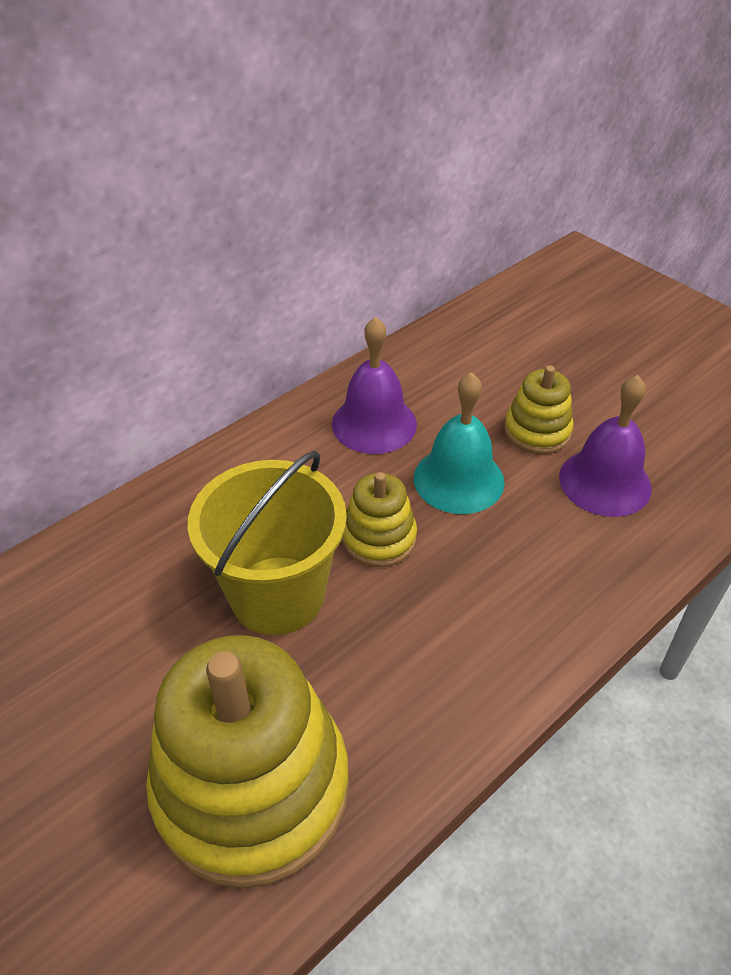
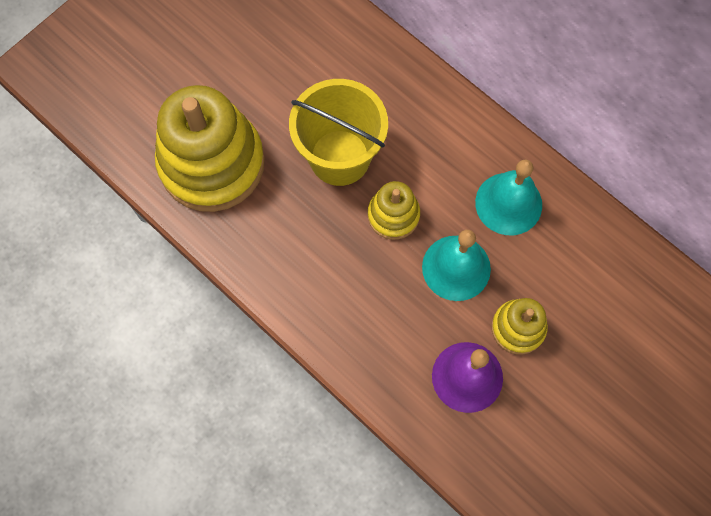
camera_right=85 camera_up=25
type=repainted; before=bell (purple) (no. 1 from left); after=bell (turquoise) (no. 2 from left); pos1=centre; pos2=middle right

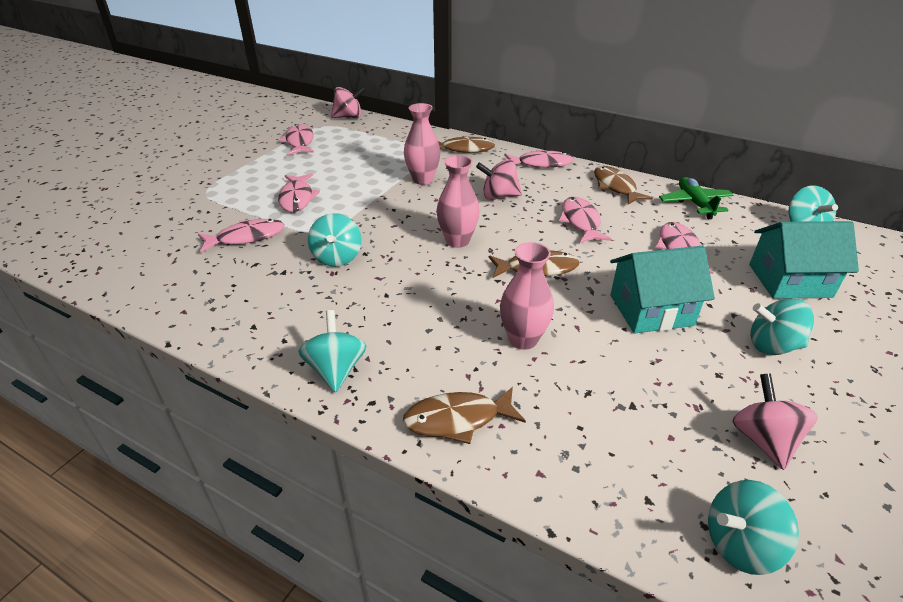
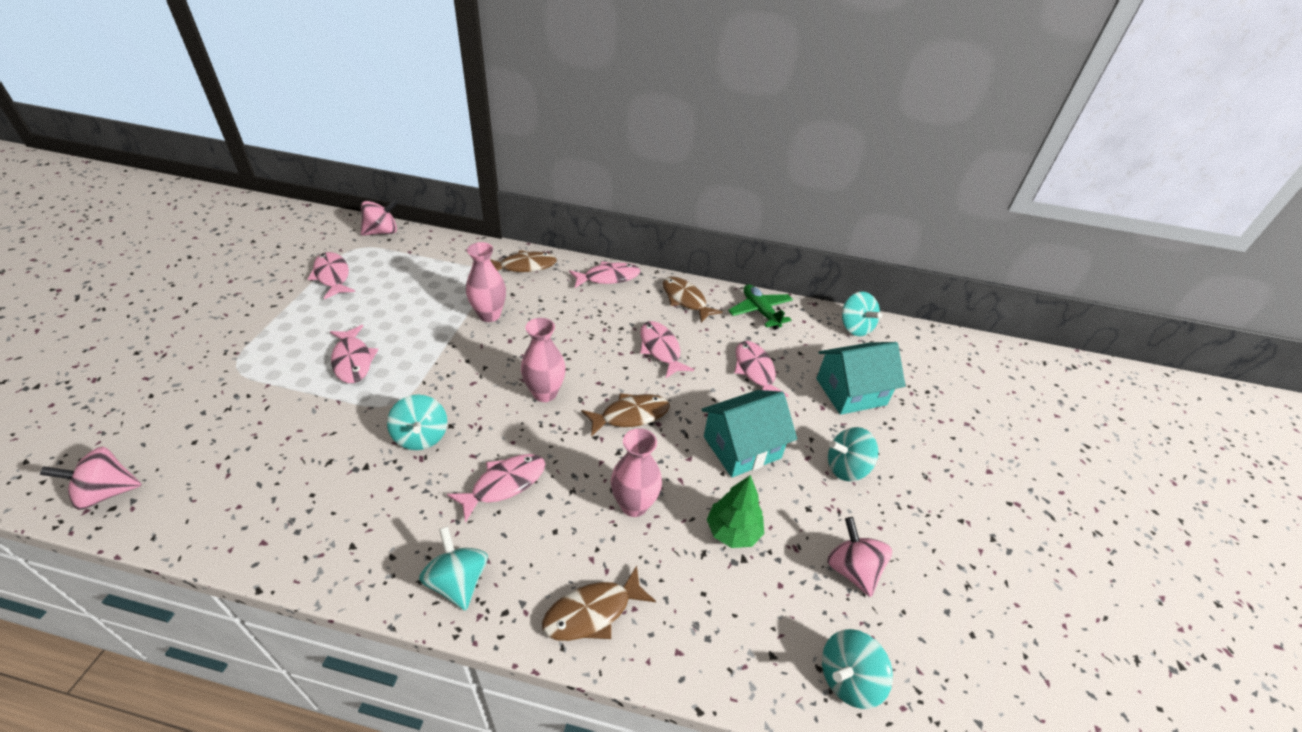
camera_right=-20 camera_up=5
type=shifted; before=spinning top (pink) (no. 2 from left in the first image); after=spinning top (pink) (no. 1 from left); pos1=top centre; pos2=middle left
type=shifted; before=fish (pink) (no. 1 from left in the first image); after=fish (pink) (no. 3 from left); pos1=middle left; pos2=bottom centre
type=new; after=tree (green); pos2=bottom centre

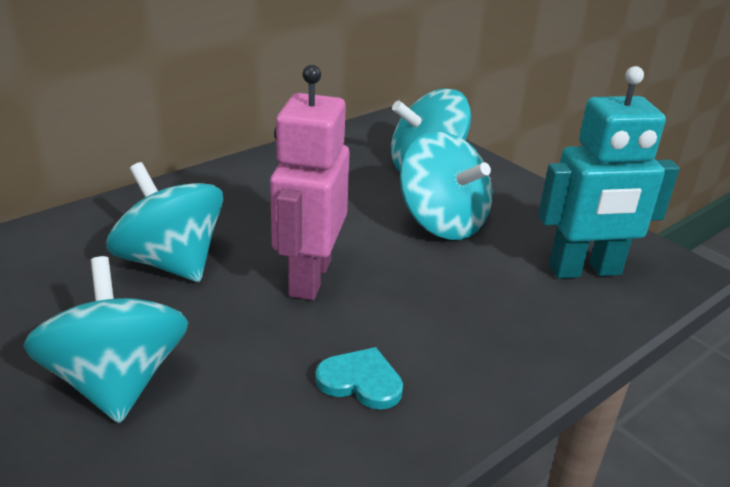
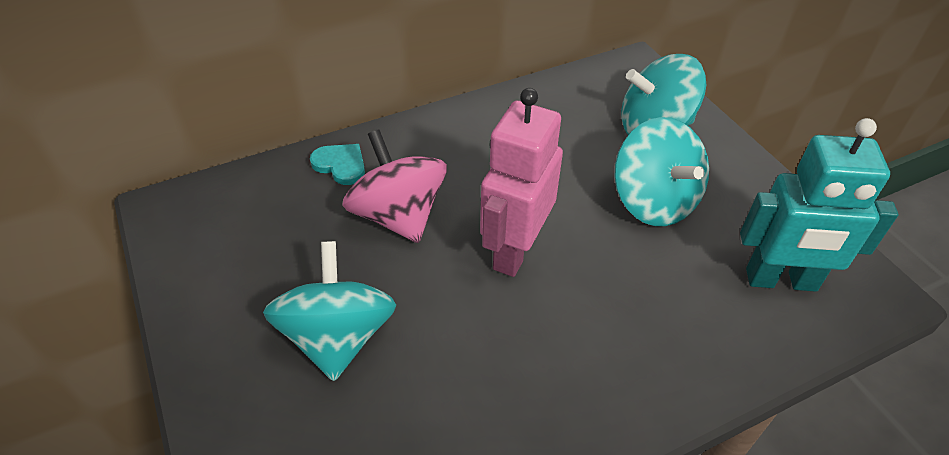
camera_right=15 camera_up=15
type=repainted; before=spinning top (turquoise) (no. 2 from left); after=spinning top (pink); pos1=middle left; pos2=centre
type=shifted; before=heart (turquoise); pos1=bottom centre; pos2=centre

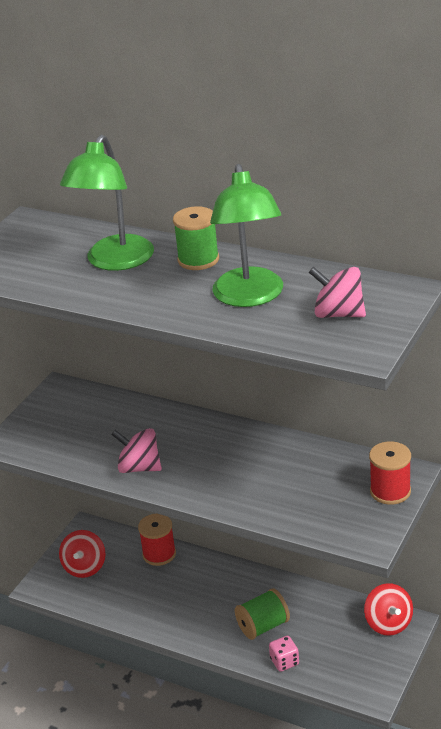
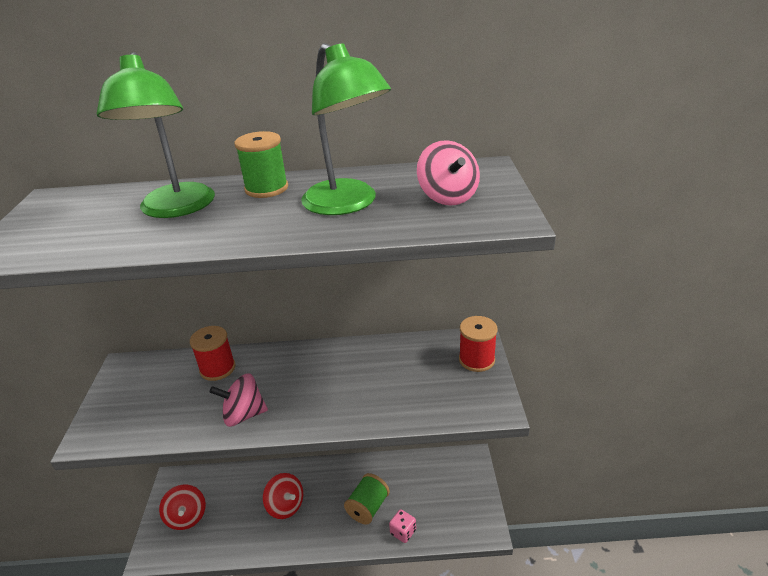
camera_right=-30 camera_up=0
type=rotated; before=spinning top (pink) (no. 2 from left); pos1=middle right; pos2=top centre; turn=-105
type=shifted; before=spool (red) (no. 1 from left); pos1=bottom centre; pos2=middle left
type=shifted; before=spinning top (red) (no. 2 from left); pos1=bottom right; pos2=bottom centre

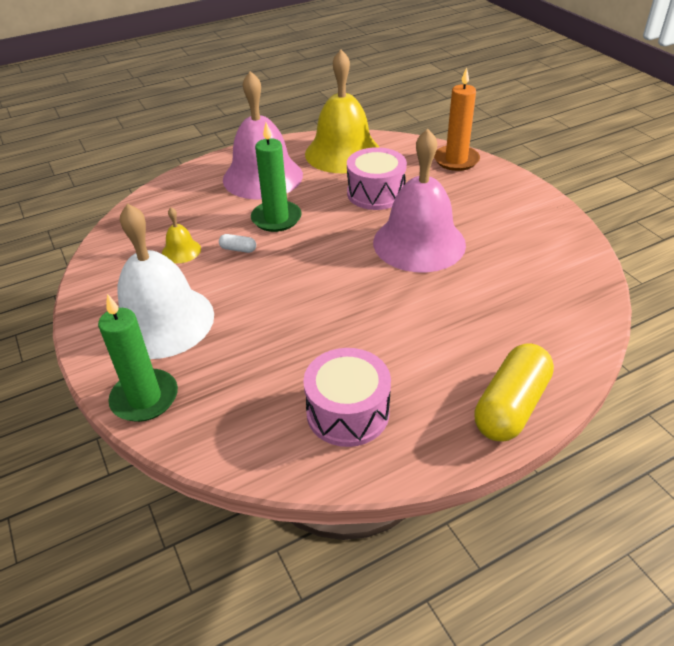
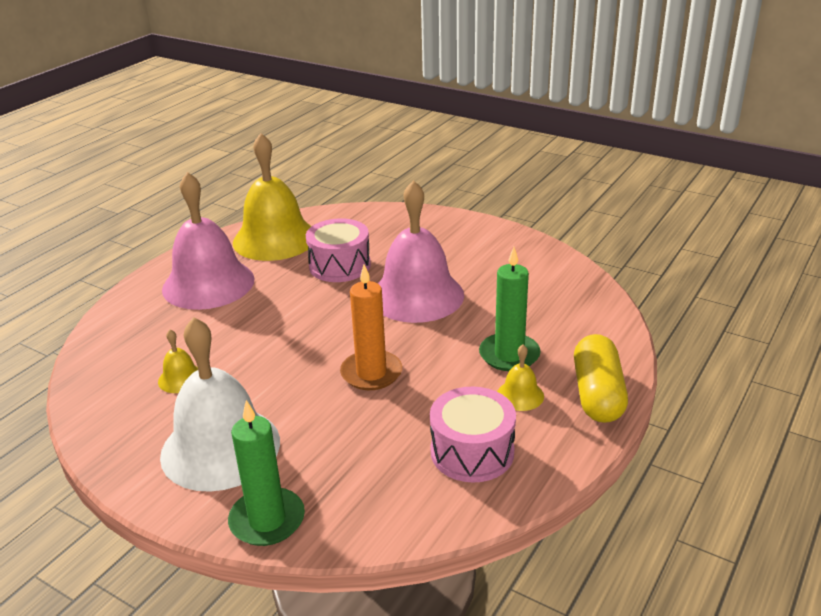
camera_right=-30 camera_up=-10
type=shifted; before=candle (orange); pos1=top right; pos2=centre
type=shifted; before=candle (green) (no. 2 from left); pos1=top centre; pos2=centre
type=gone; before=capsule (white); pos1=centre
type=new; after=bell (yellow) (no. 3 from left); pos2=centre

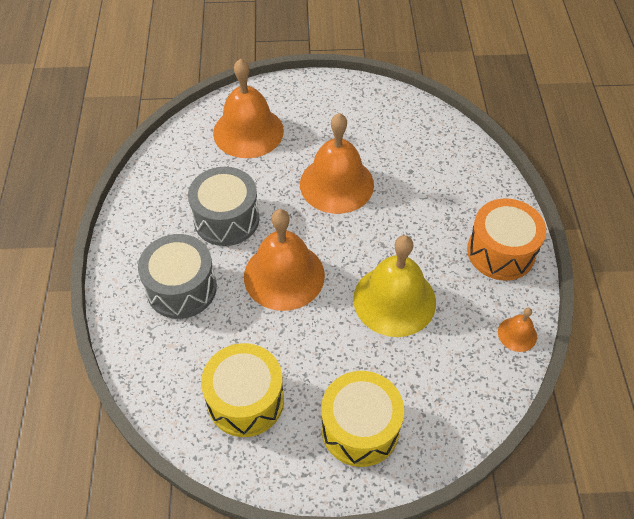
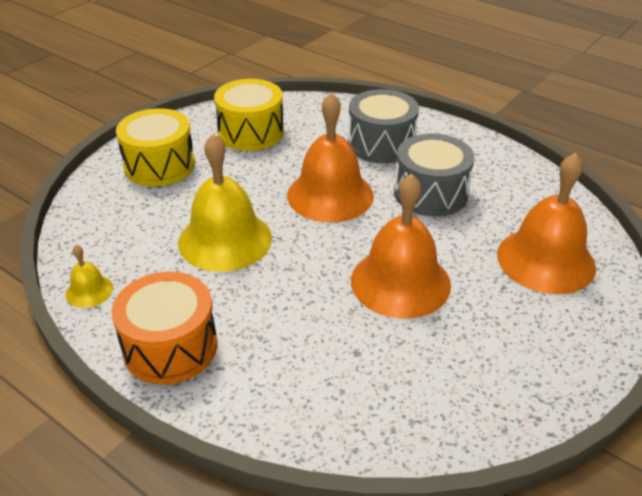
camera_right=130 camera_up=-15
type=repainted; before=bell (orange) (no. 4 from left); after=bell (yellow) (no. 1 from left); pos1=middle right; pos2=middle left

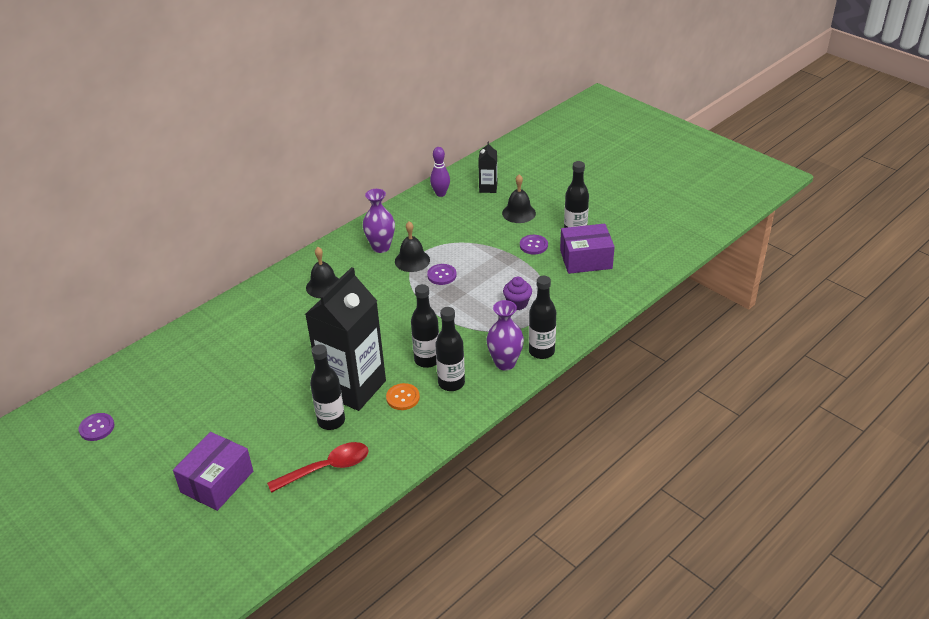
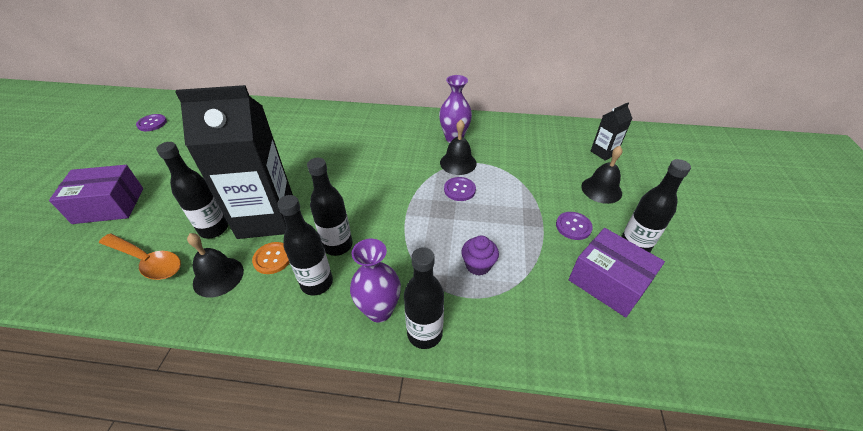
camera_right=50 camera_up=5
type=gone; before=bowling pin (purple); pos1=top centre
type=shifted; before=bell (black) (no. 1 from left); pos1=centre; pos2=middle left
type=repainted; before=spoon (red); after=spoon (orange); pos1=bottom centre; pos2=middle left

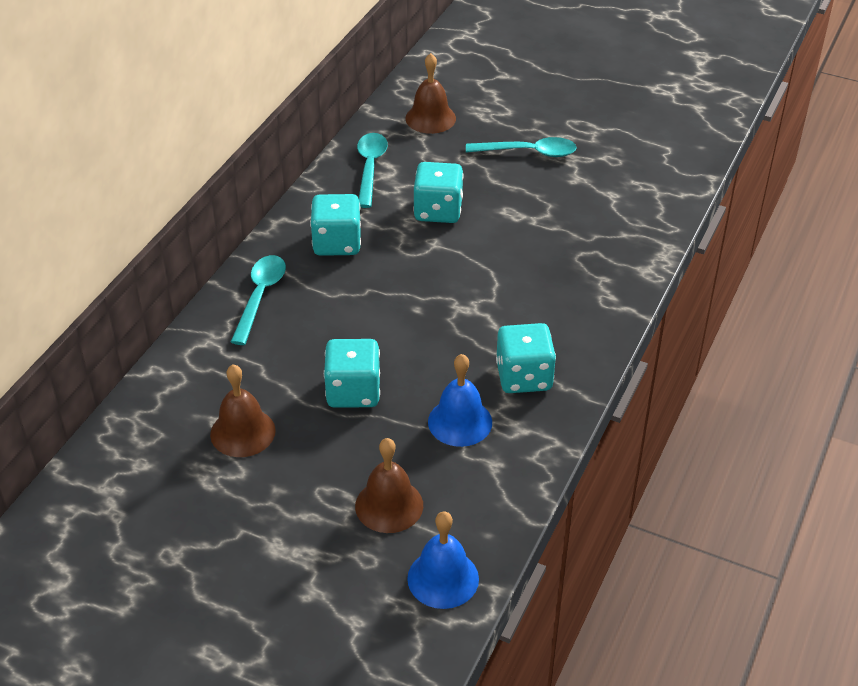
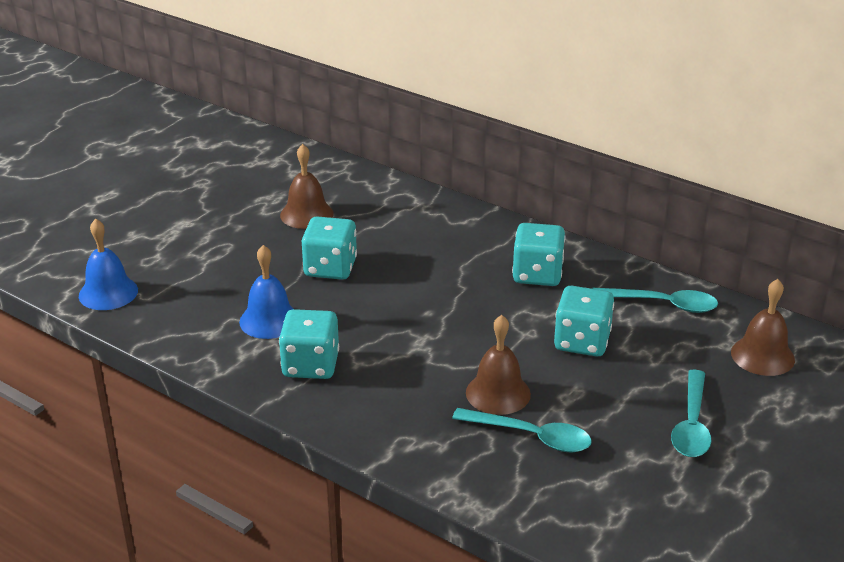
camera_right=100 camera_up=-10
type=shifted; before=spoon (turquoise) (no. 1 from left); pos1=middle left; pos2=bottom centre
type=shifted; before=bell (brown) (no. 2 from left); pos1=bottom centre; pos2=centre

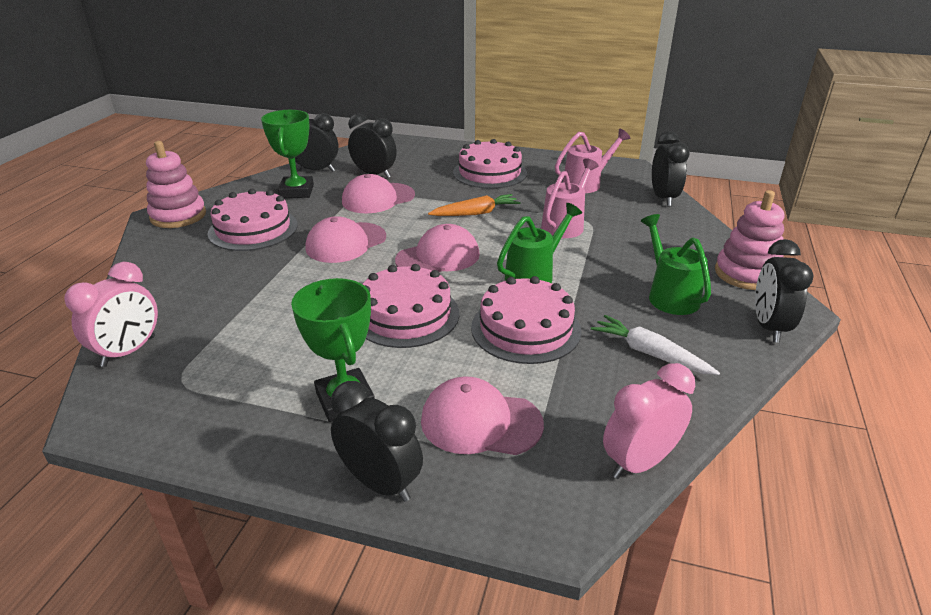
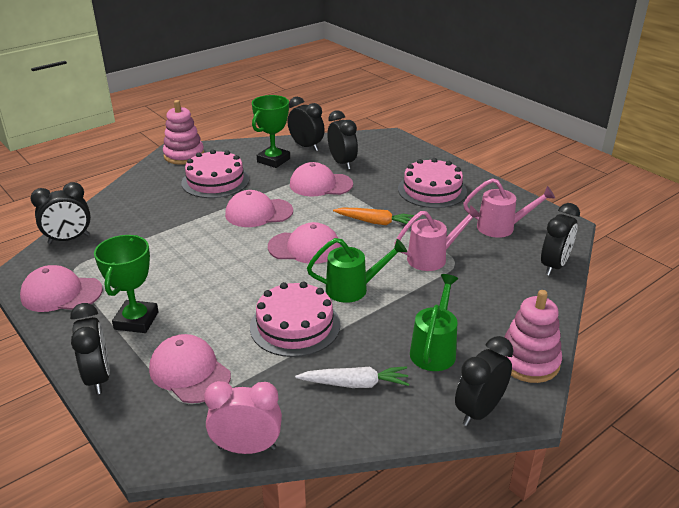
camera_right=35 camera_up=0
type=repainted; before=clock (pink) (no. 1 from left); after=clock (black) (no. 1 from left); pos1=middle left; pos2=middle left
type=gone; before=cake (pink) (no. 2 from left); pos1=centre
type=rotated; before=carrot (white); pos1=middle right; pos2=bottom centre; turn=105
type=new; after=cap (pink) (no. 1 from left); pos2=middle left

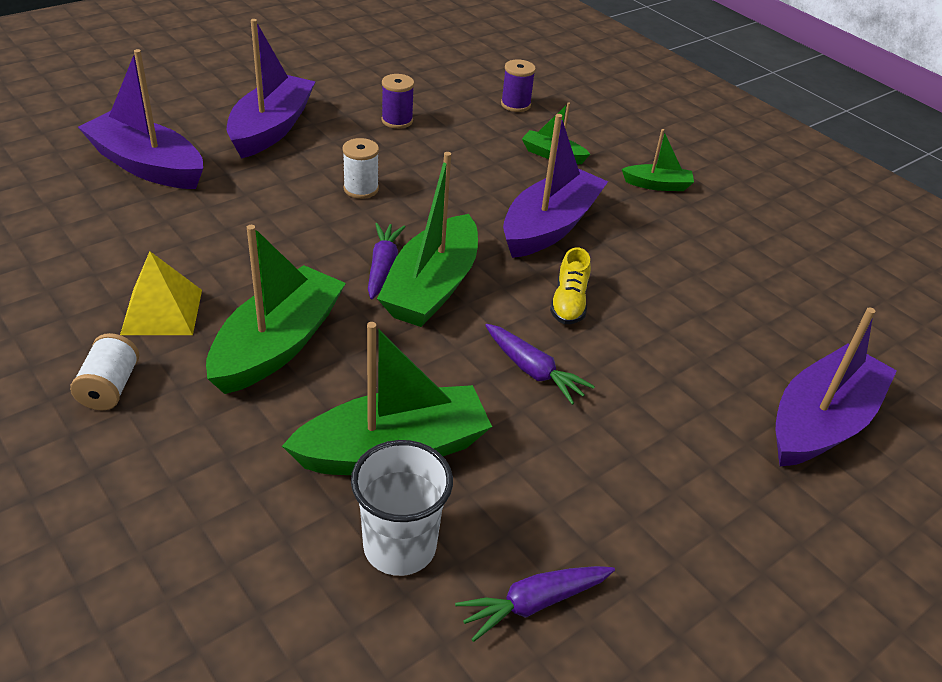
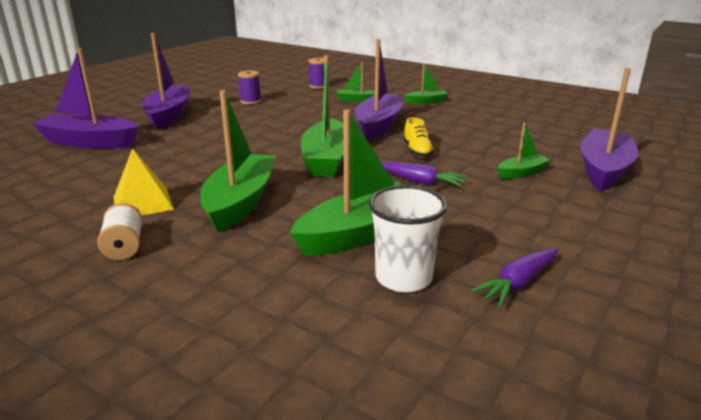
camera_right=-15 camera_up=-15
type=gone; before=spool (white) (no. 2 from left); pos1=top centre
type=gone; before=carrot (purple) (no. 1 from left); pos1=centre
type=new; after=boat (green) (no. 6 from left); pos2=middle right

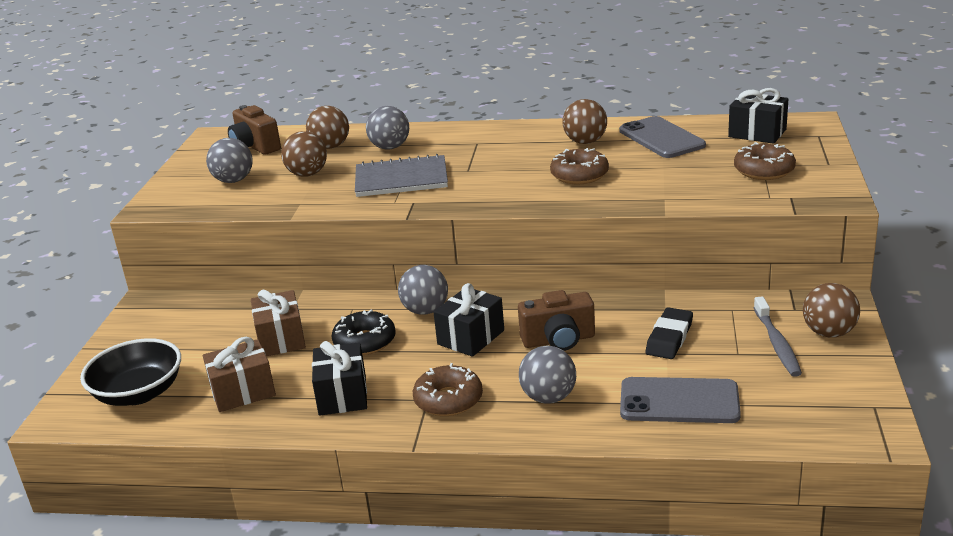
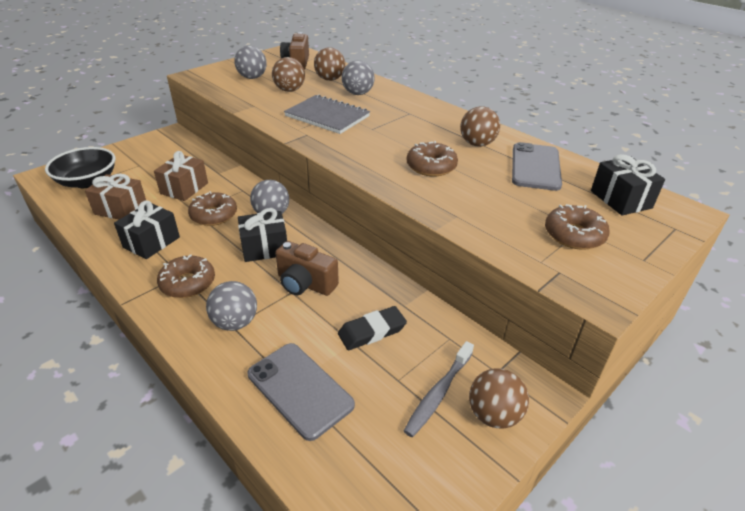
camera_right=35 camera_up=10
type=repainted; before=donut (black); after=donut (brown) (no. 2 from left); pos1=centre; pos2=middle left

